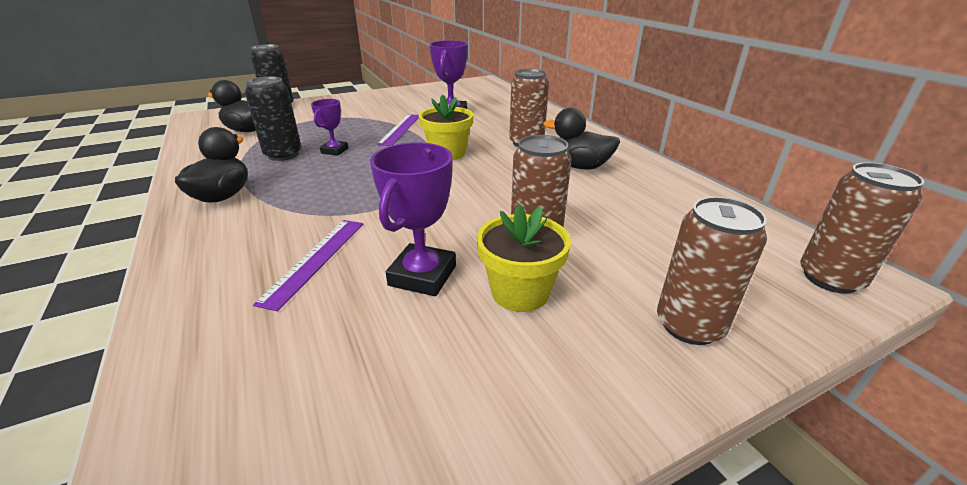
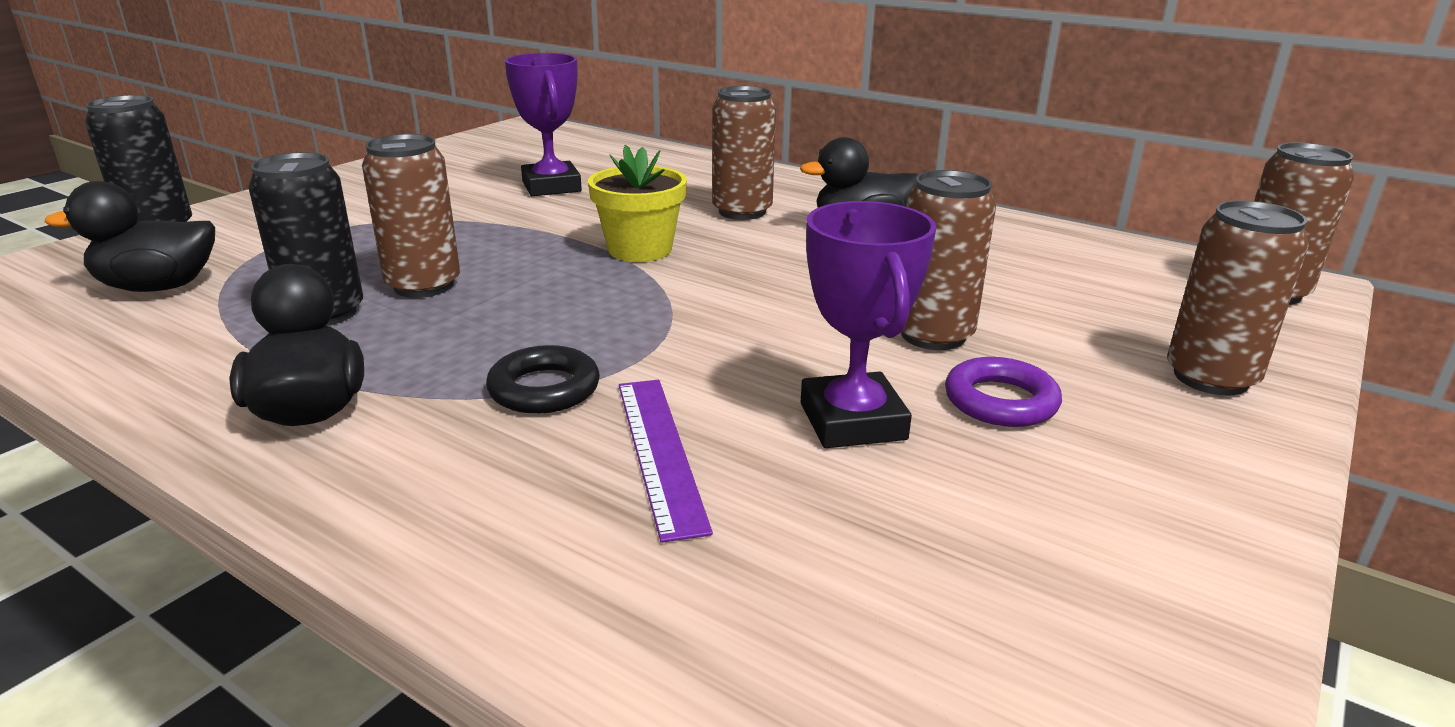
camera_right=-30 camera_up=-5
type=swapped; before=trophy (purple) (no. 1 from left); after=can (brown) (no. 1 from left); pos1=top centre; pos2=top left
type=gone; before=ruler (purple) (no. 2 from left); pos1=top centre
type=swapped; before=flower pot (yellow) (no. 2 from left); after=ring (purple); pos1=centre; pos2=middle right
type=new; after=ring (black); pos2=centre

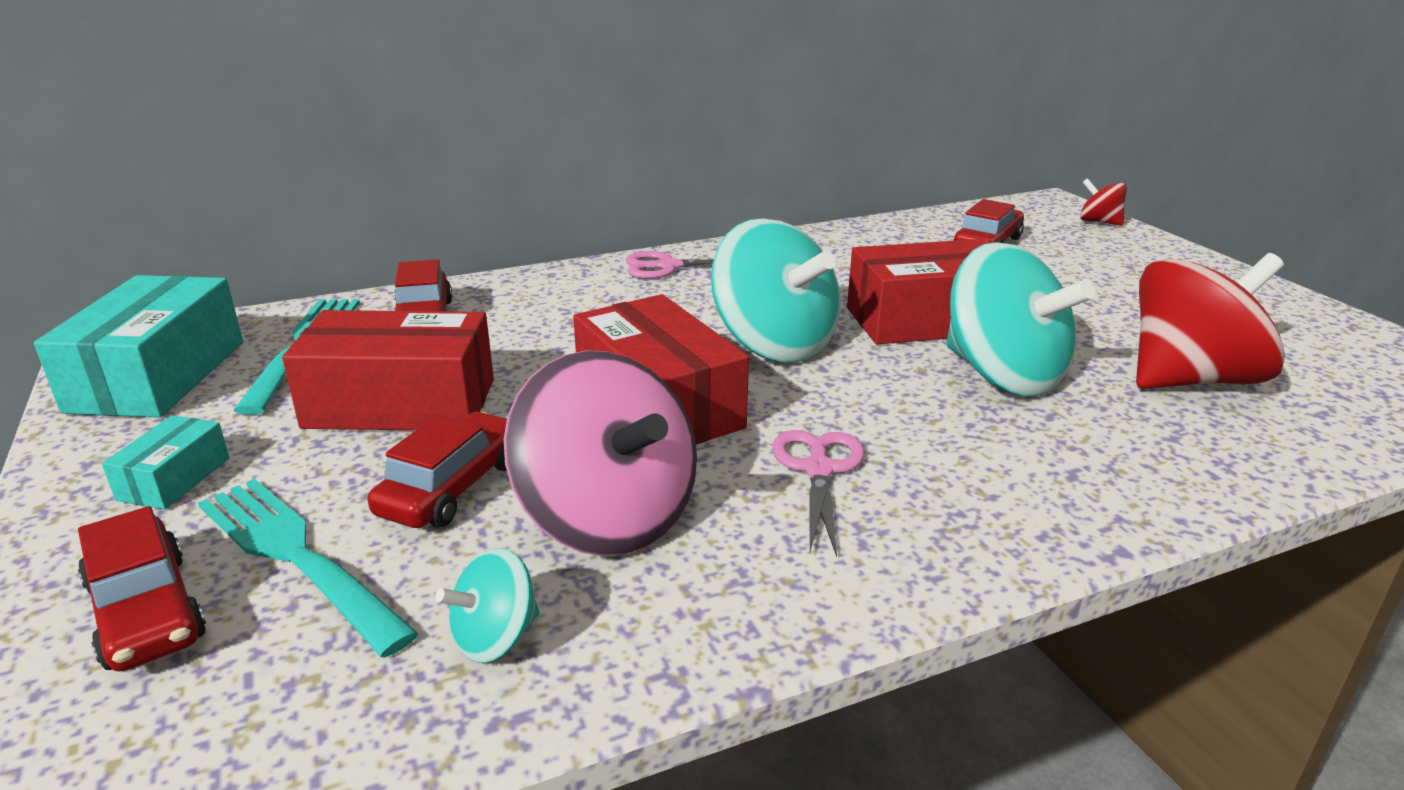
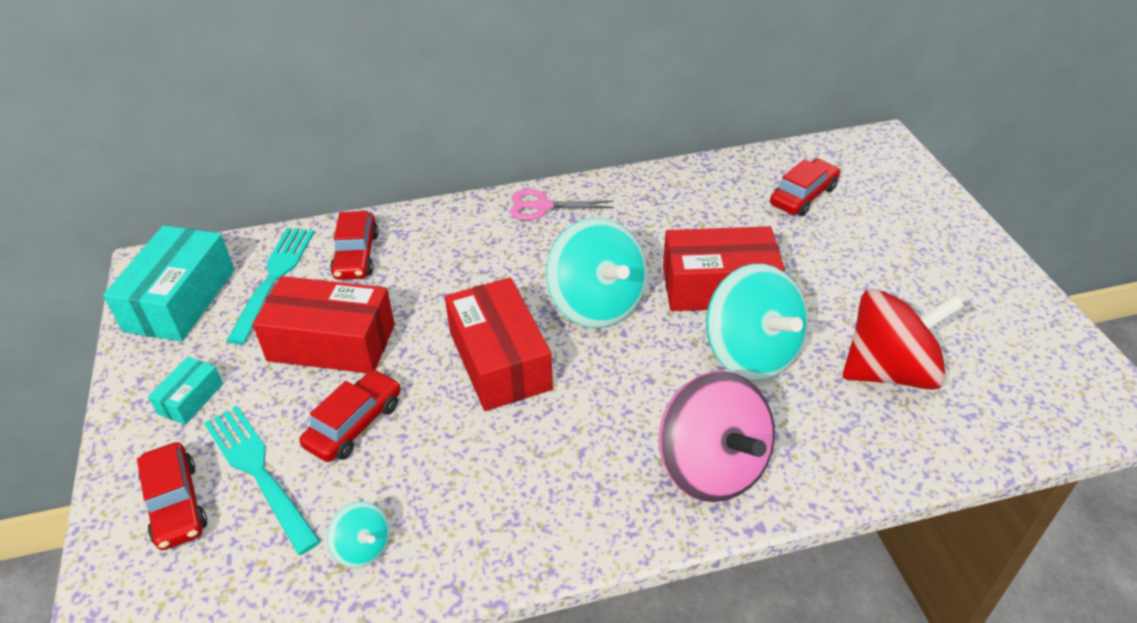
camera_right=10 camera_up=15
type=gone; before=spinning top (red) (no. 1 from left); pos1=top right
type=shifted; before=spinning top (pink); pos1=centre; pos2=bottom centre
type=gone; before=scissors (pink) (no. 2 from left); pos1=centre
type=rotated; before=spinning top (turquoise) (no. 1 from left); pos1=bottom centre; pos2=bottom left; turn=-105

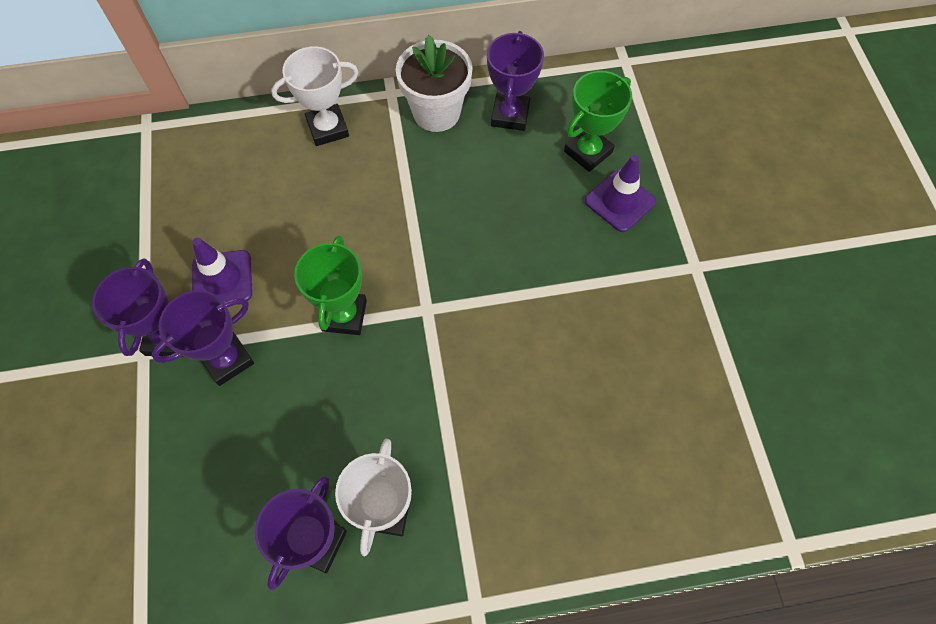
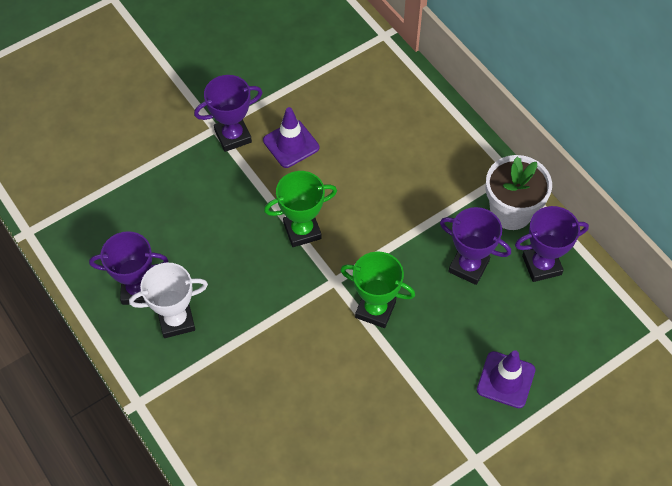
camera_right=65 camera_up=-5
type=gone; before=trophy (white) (no. 1 from left); pos1=top centre
type=shifted; before=trophy (green) (no. 2 from left); pos1=top centre; pos2=centre
type=shifted; before=trophy (purple) (no. 2 from left in the first image); after=trophy (purple) (no. 3 from left); pos1=middle left; pos2=middle right

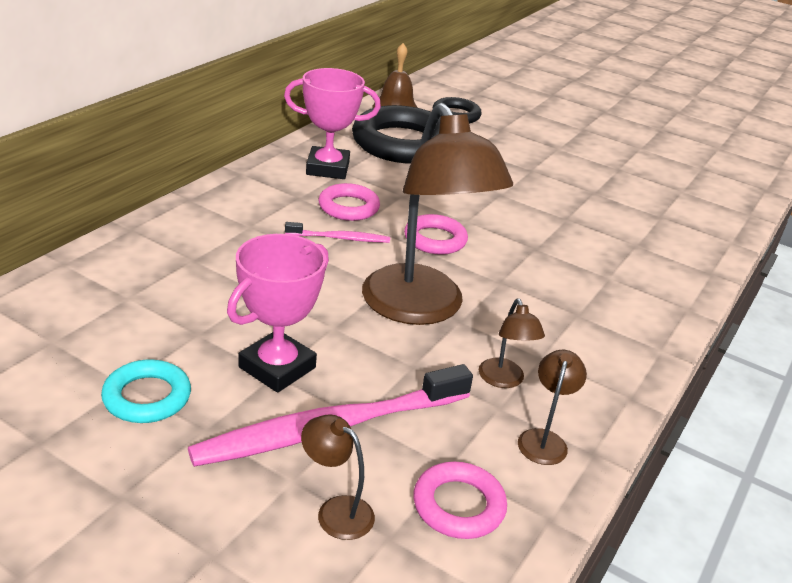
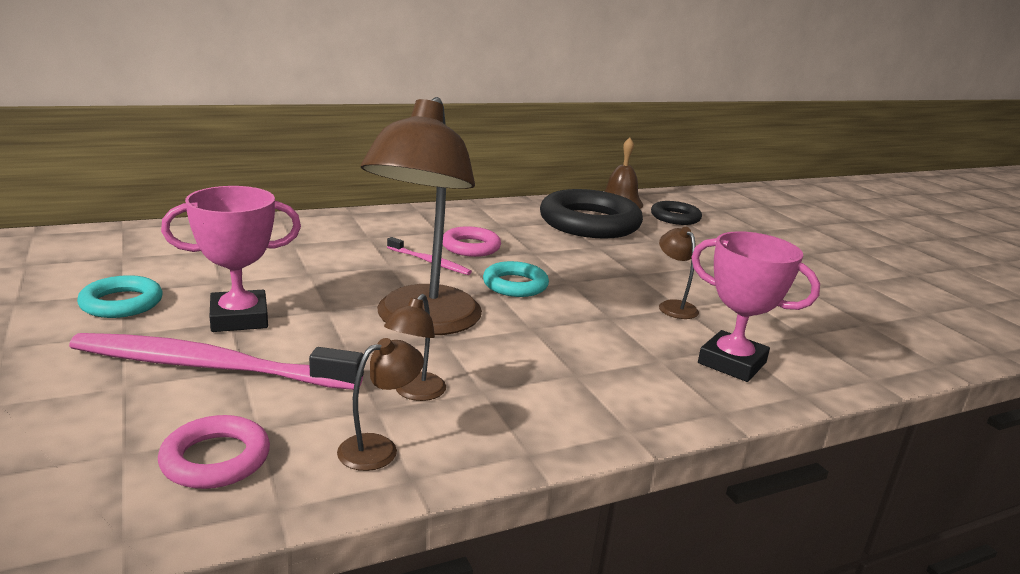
camera_right=35 camera_up=-10
type=shifted; before=trophy (pink) (no. 2 from left); pos1=top centre; pos2=middle right
type=repainted; before=ring (pink) (no. 2 from left); after=ring (turquoise) (no. 2 from left); pos1=centre; pos2=centre
type=shifted; before=lamp (brown) (no. 1 from left in the first image); after=lamp (brown) (no. 4 from left); pos1=bottom centre; pos2=centre

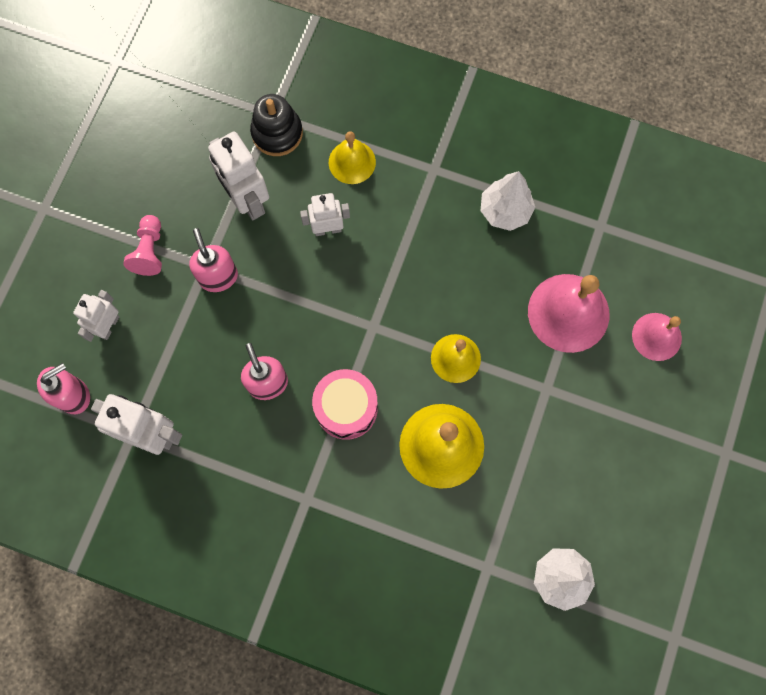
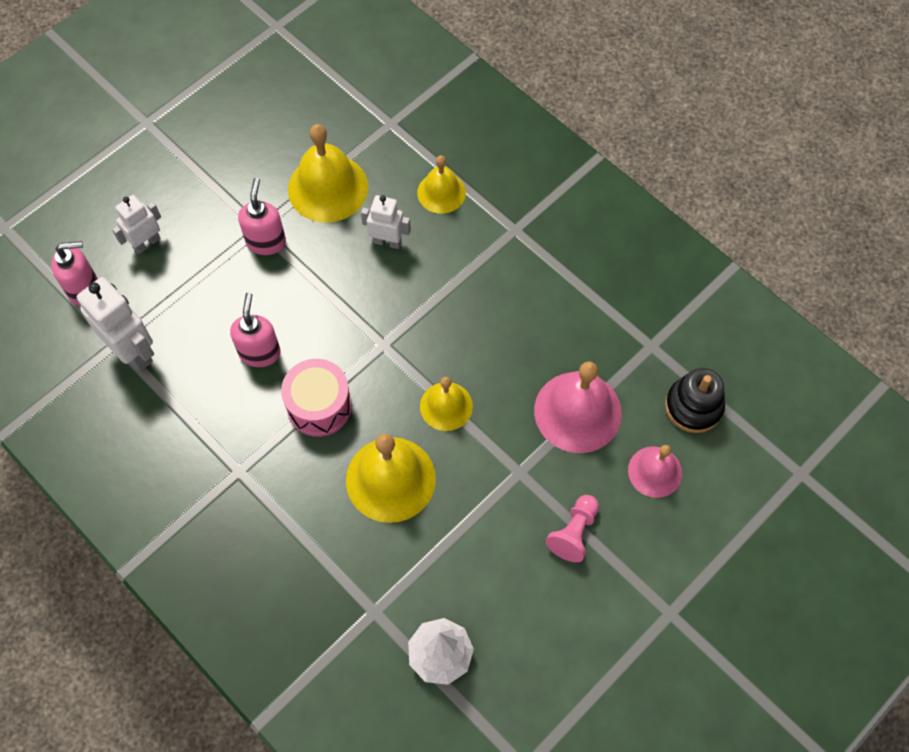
camera_right=25 camera_up=-10
type=shifted; before=stacking toy (black); pos1=top centre; pos2=middle right
type=swapped; before=robot (white) (no. 3 from left); after=bell (yellow) (no. 1 from left); pos1=top left; pos2=top centre
type=gone; before=tree (white) (no. 1 from left); pos1=top centre
type=shifted; before=pawn (pink); pos1=middle left; pos2=bottom centre

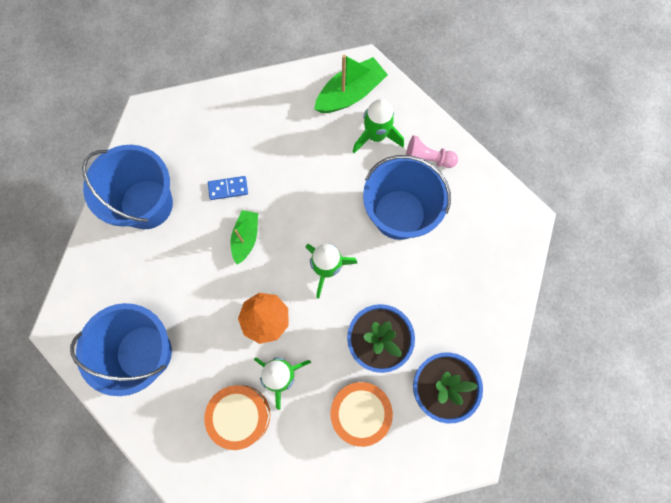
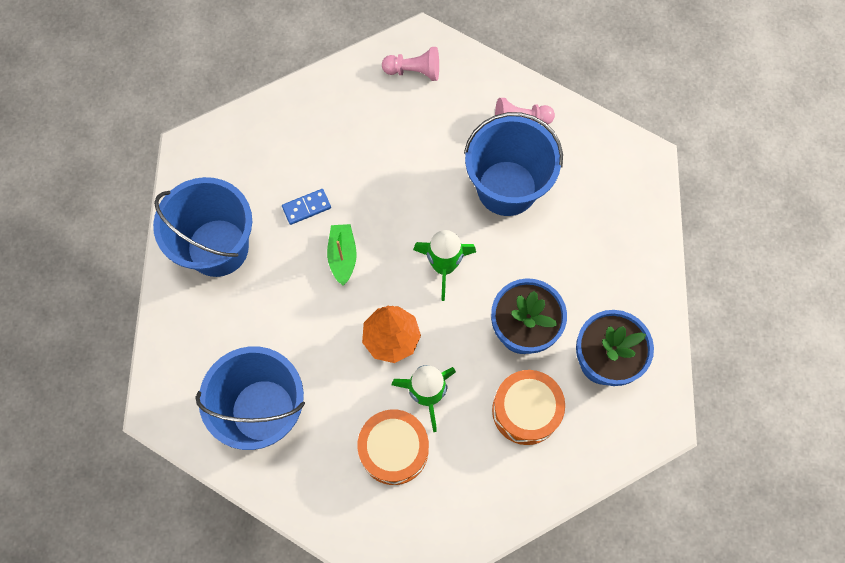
camera_right=-15 camera_up=-5
type=swapped; before=boat (green) (no. 2 from left); after=pawn (pink) (no. 1 from left); pos1=top centre; pos2=top centre
type=gone; before=rocket (green) (no. 3 from left); pos1=top centre

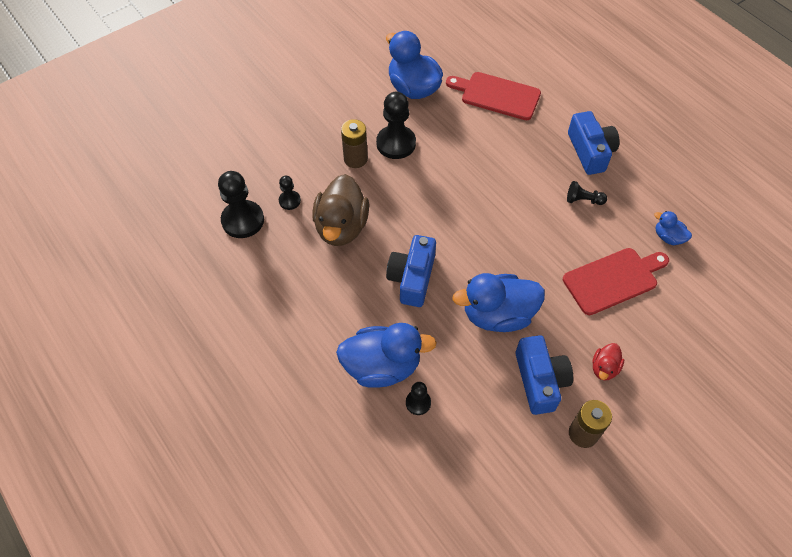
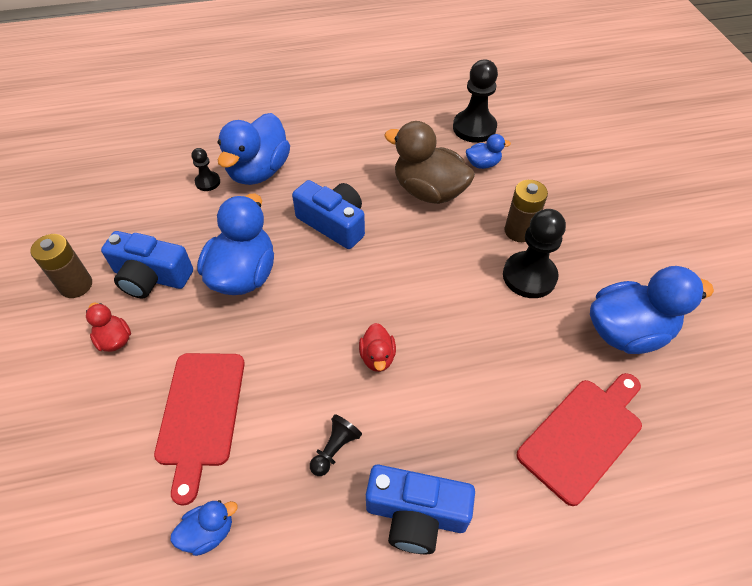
camera_right=115 camera_up=-5
type=swapped; before=pawn (black) (no. 2 from left); after=duck (blue) (no. 4 from left); pos1=centre; pos2=top centre
type=new; after=duck (red) (no. 2 from left); pos2=centre

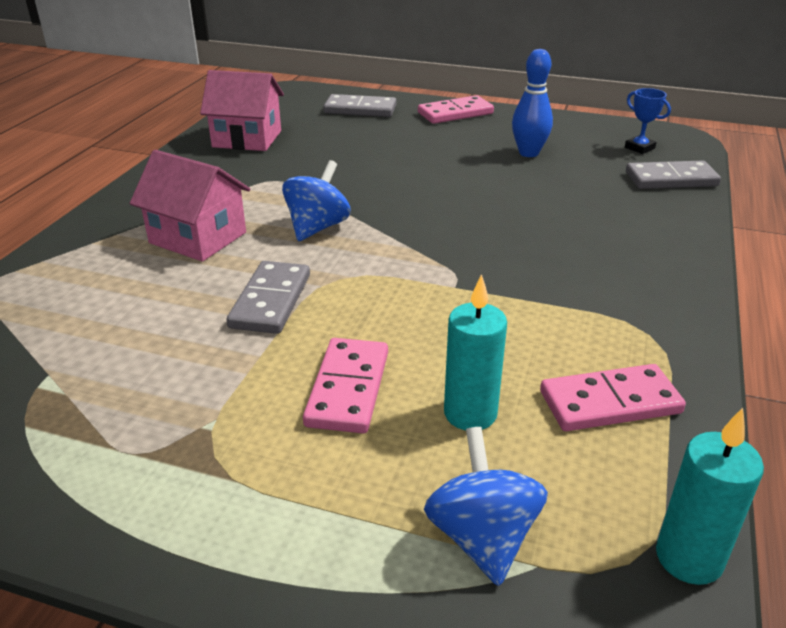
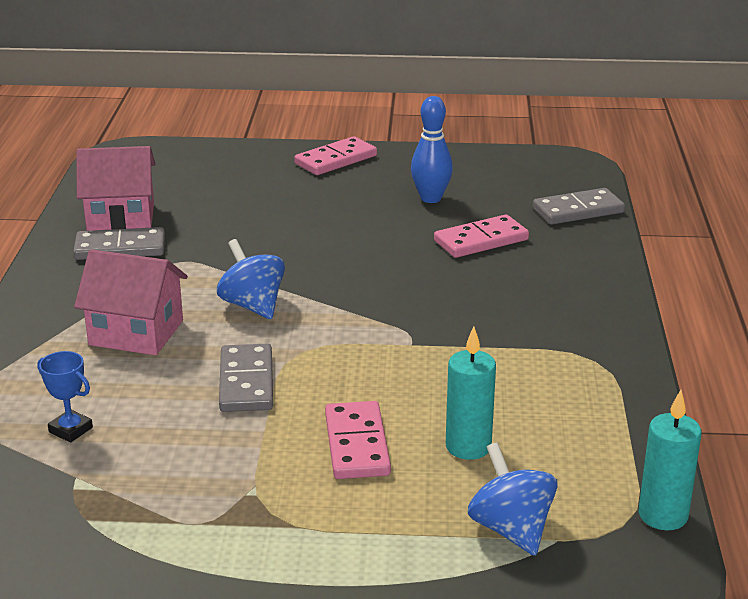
camera_right=-15 camera_up=-5
type=shifted; before=trophy (blue); pos1=top right; pos2=middle left
type=shifted; before=domino (grey) (no. 2 from left in the first image); after=domino (grey) (no. 1 from left); pos1=top centre; pos2=middle left
type=rotated; before=spinning top (blue) (no. 1 from left); pos1=top centre; pos2=centre; turn=-45
type=shifted; before=domino (pink) (no. 3 from left); pos1=middle right; pos2=centre

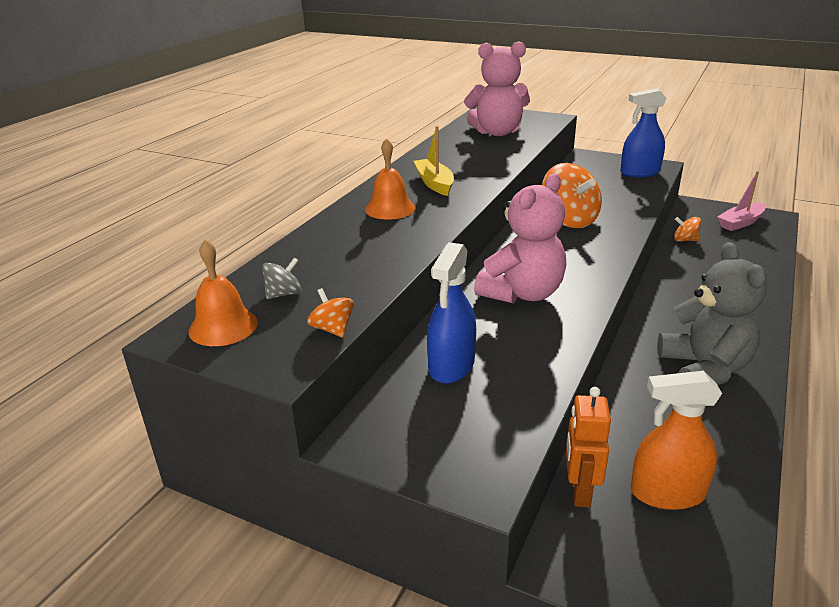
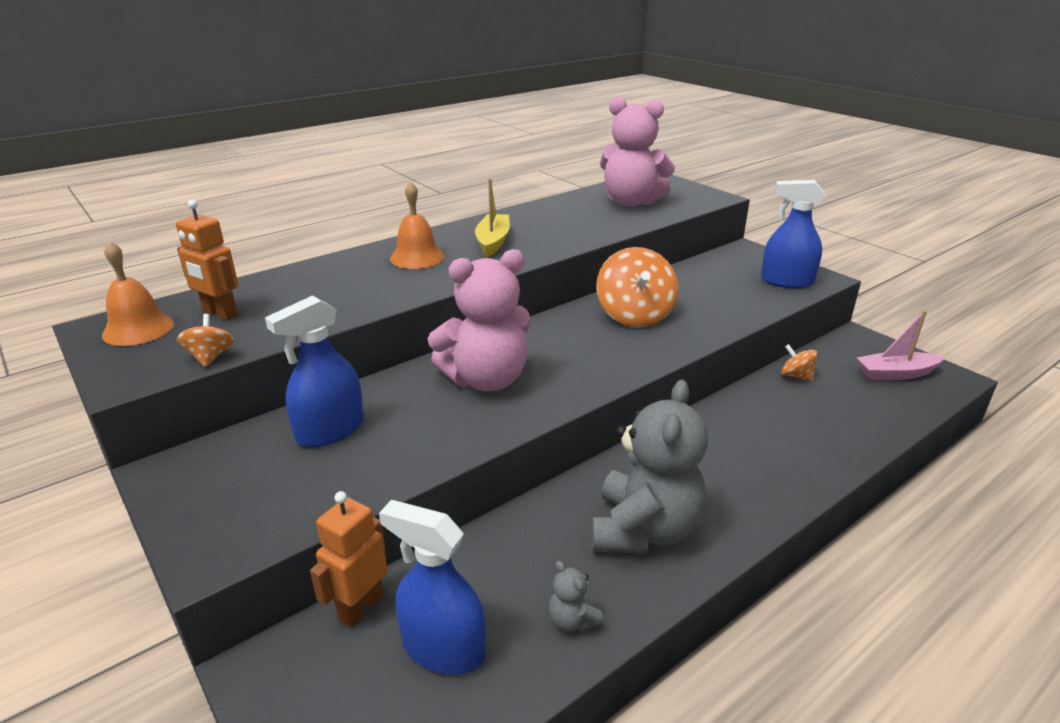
camera_right=25 camera_up=0
type=swapped; before=spinning top (grey); after=robot (orange) (no. 1 from left); pos1=centre; pos2=middle left
type=repainted; before=spray bottle (orange); after=spray bottle (blue) (no. 2 from left); pos1=bottom right; pos2=bottom centre
type=new; after=teddy bear (grey) (no. 1 from left); pos2=bottom centre

